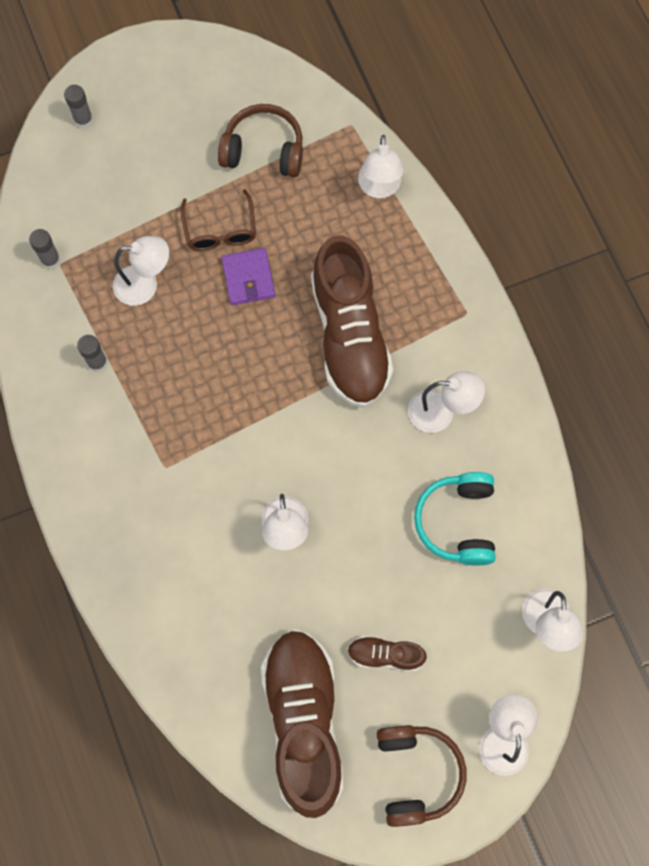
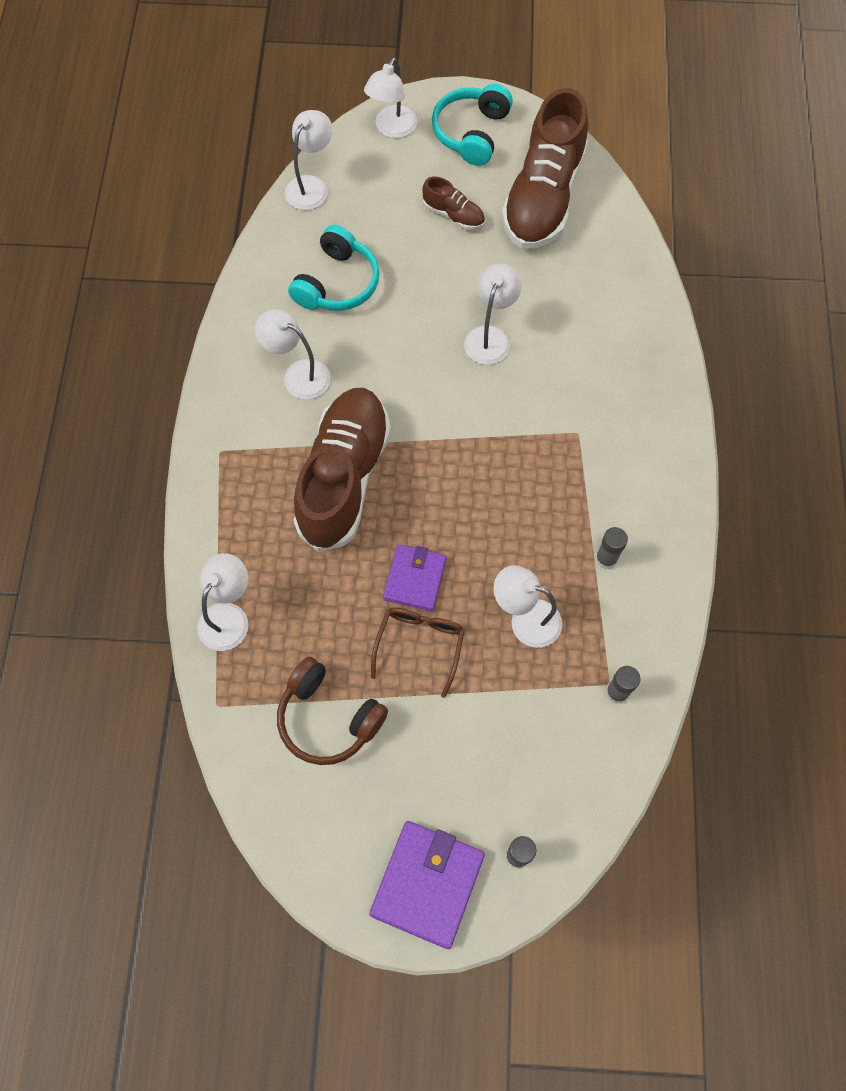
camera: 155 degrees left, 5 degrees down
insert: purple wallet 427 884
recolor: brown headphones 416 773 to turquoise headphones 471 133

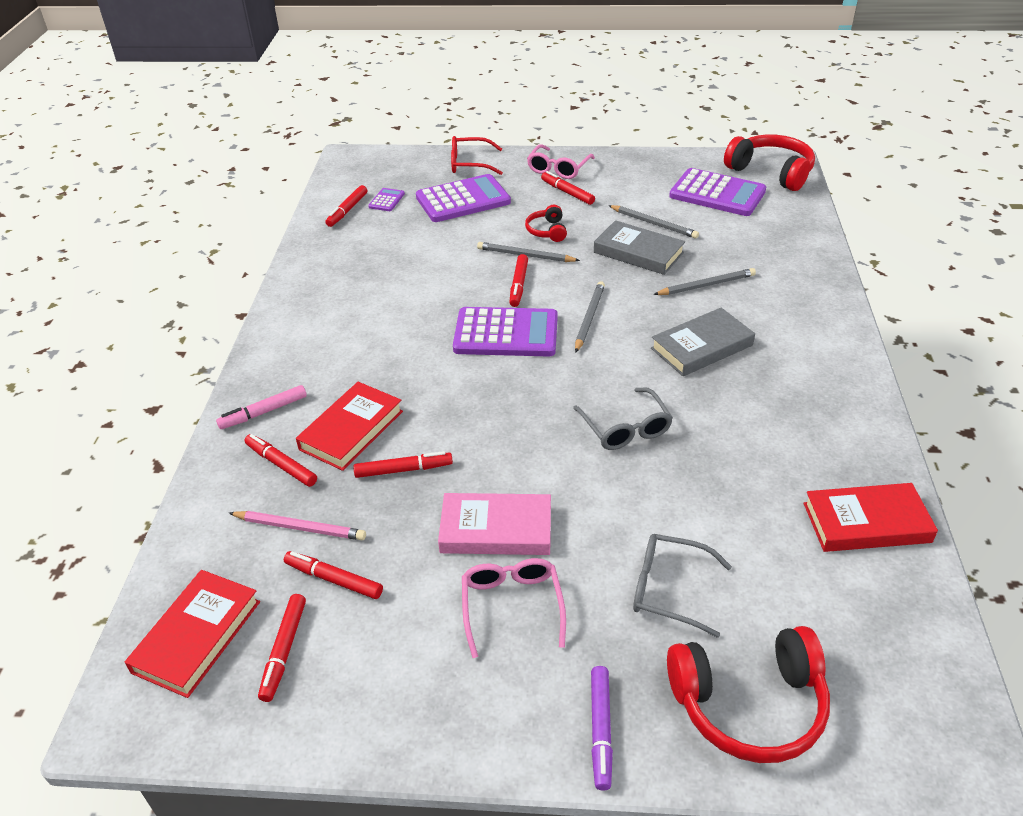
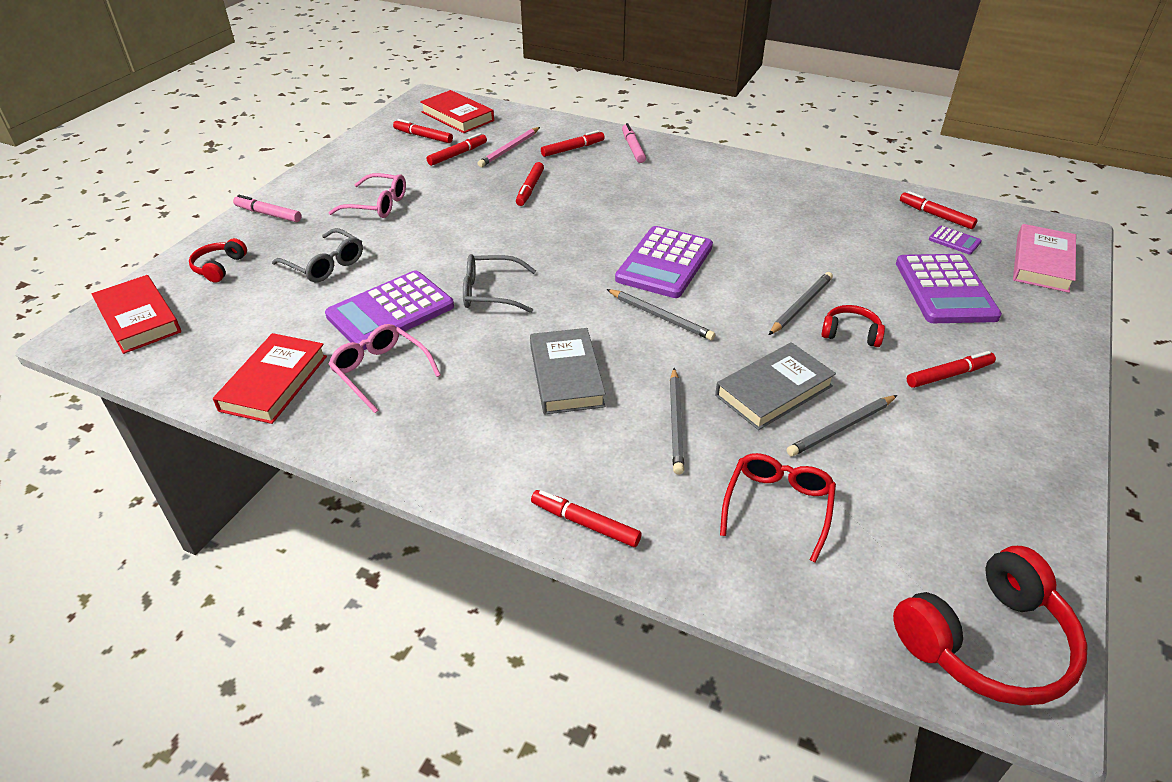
camera: 110 degrees right, 0 degrees up
move: red book 351 430 to 139 319; pink book 496 529 to 1042 263; red glasses 470 163 to 777 507; red marker 519 285 to 585 523; pink glasses 558 169 to 380 372; purple calculator 717 194 to 390 311
recolor: purple marker 601 730 to pink marker 268 214
rotate: grey glasses 669 589 = 325 264 90 degrees clockwise
resize: red headphones 749 704 = 219 267 x0.51

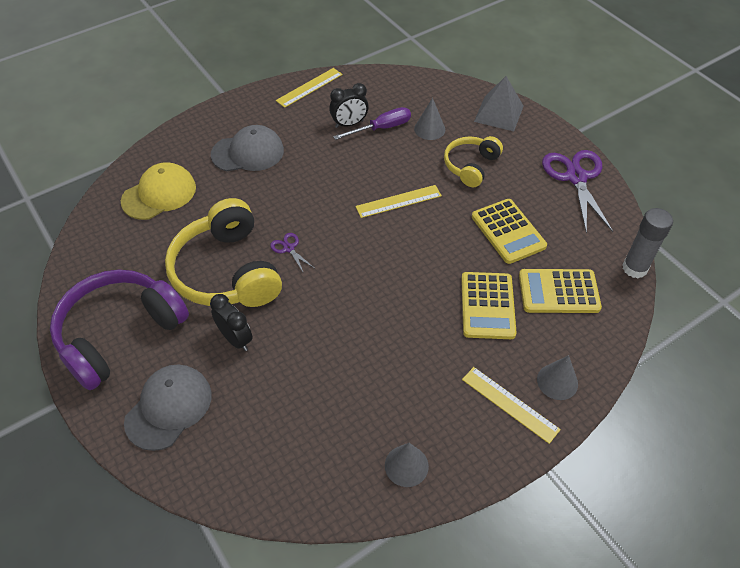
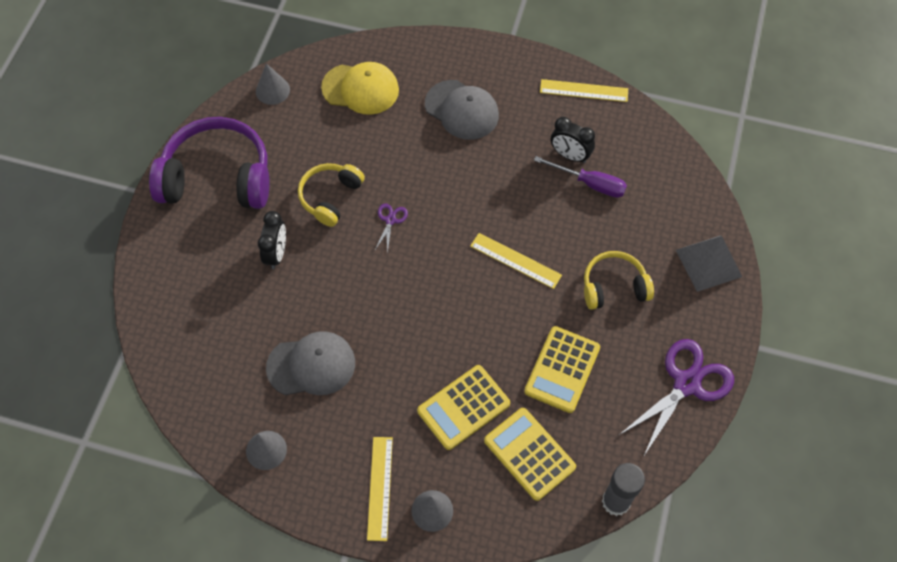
camera: 50 degrees right, 10 degrees up
move: grey cap 169 407 to 311 365; grey cone 429 129 to 272 90
resize: yellow headphones 227 271 = 330 197 x0.56

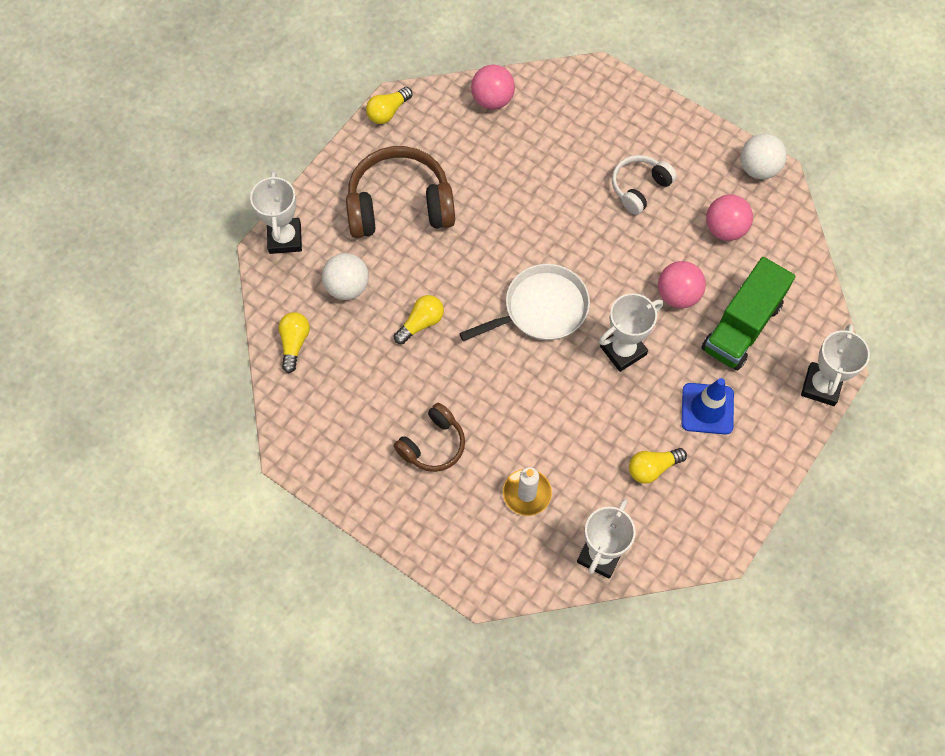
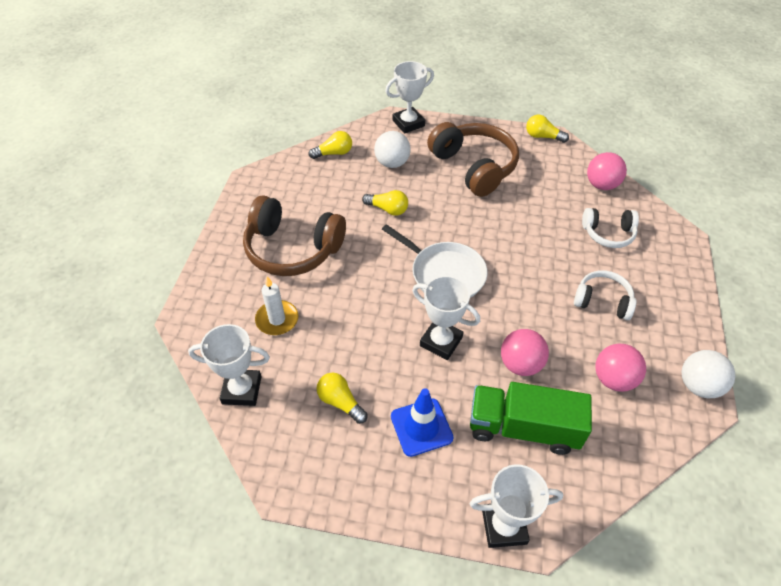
camera: 65 degrees right, 15 degrees down
insert: white headphones 608 233
resize: brown headphones 432 444 = 292 249 x1.77

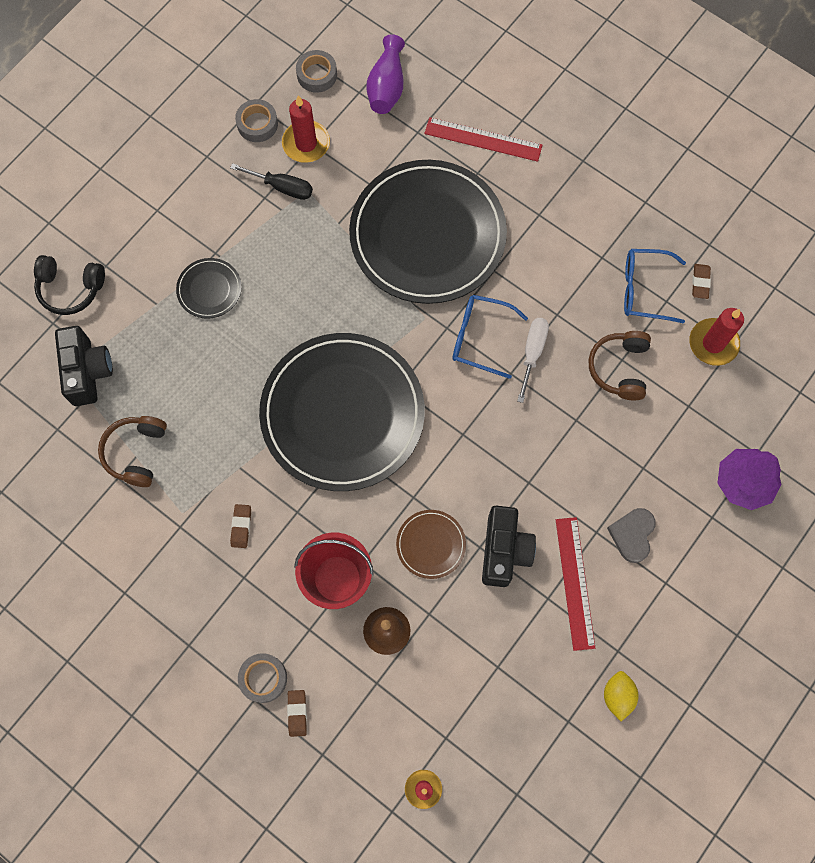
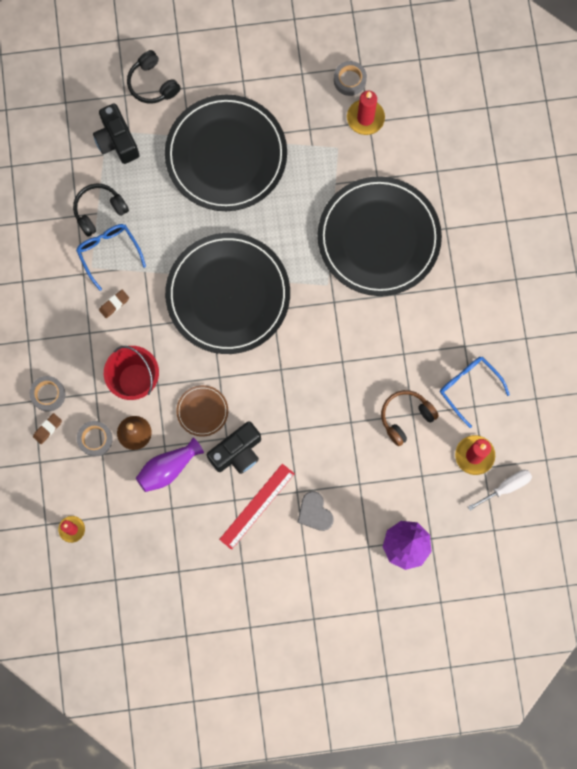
camera: 45 degrees right, 5 degrees up
delete: black screwdriver 282 187; red ruler 483 139; yellow lemon 617 696; brown eraser 700 282
move: grey tape 317 75 to 95 439; purple vase 386 87 to 168 468; blue glasses 480 338 to 109 253; white screwdriver 532 353 to 506 487
recolor: brown headphones 136 452 to black headphones 99 211
rotate: black camera 88 372 = 117 141 120 degrees clockwise; grey heart 632 535 = 314 512 90 degrees counterclockwise
resize: black plate 209 289 = 226 155 x2.44

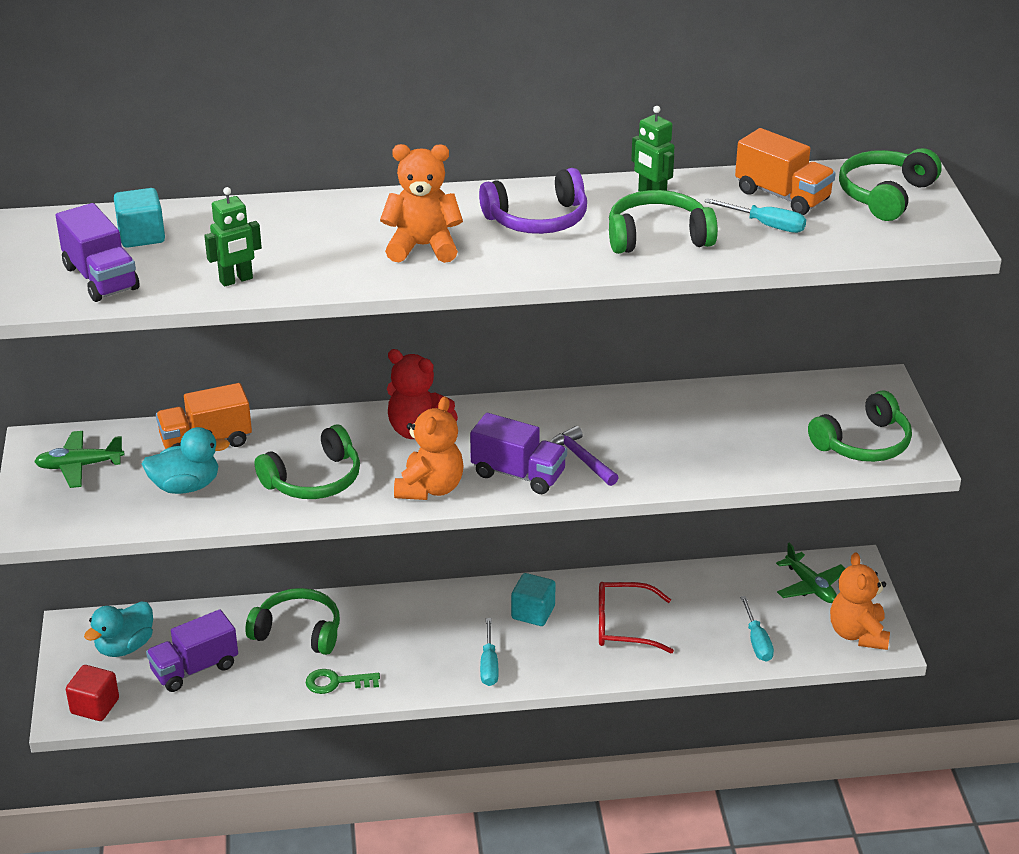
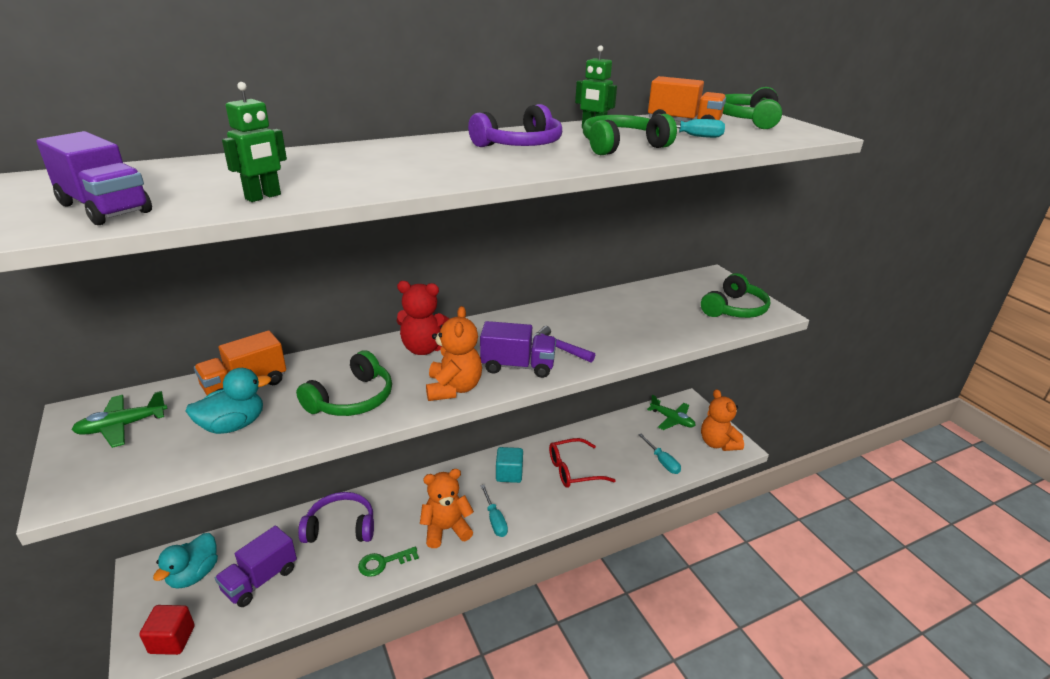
camera: 20 degrees left, 5 degrees down
delete: turquoise cube 141 236
move: orange teddy bear 423 247 to 446 529
recolor: green headphones 298 631 to purple headphones 341 527

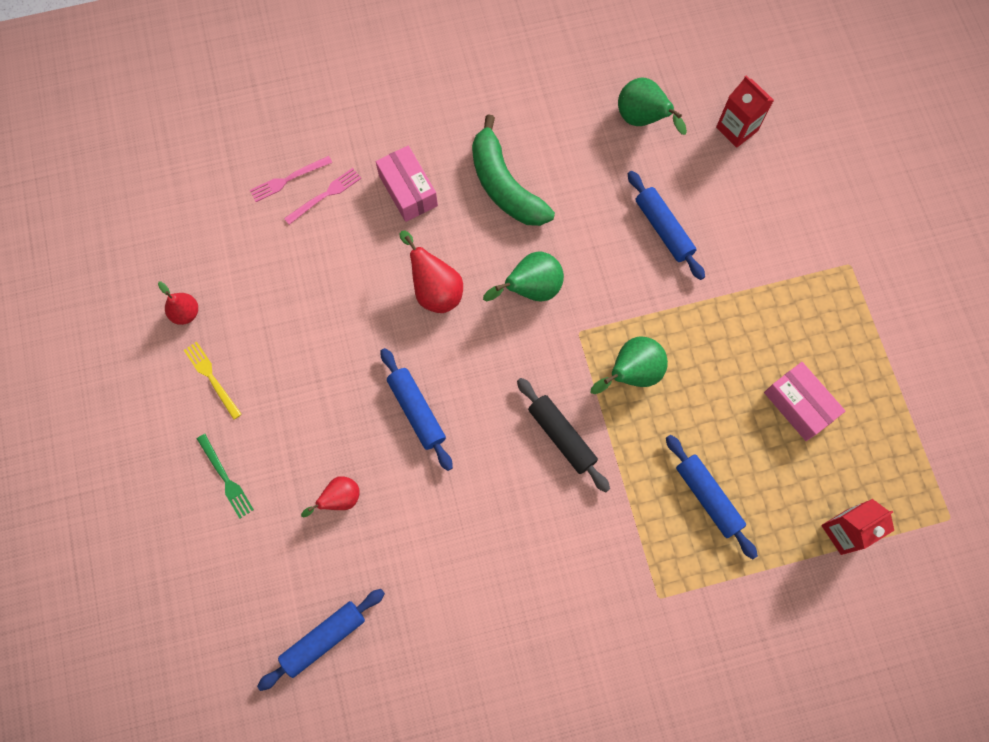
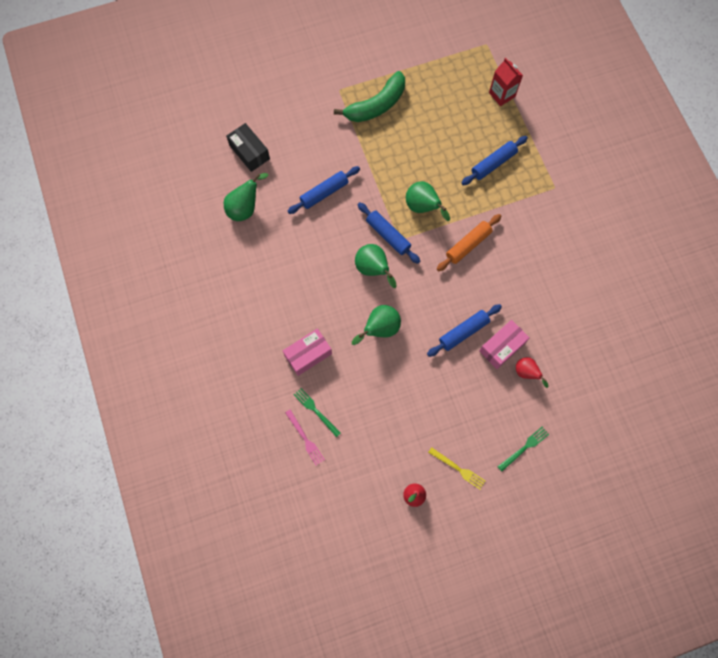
camera: 95 degrees left, 0 degrees up
move: blue rolling pin 324 639 to 388 235; green banana 504 185 to 376 105; pink box 799 405 to 502 347
replace: red carton 737 129 to black box 249 152
recolor: pink fork 325 195 to green fork 316 411; red pear 435 290 to green pear 380 329; black rolling pin 562 436 to orange rolling pin 468 245
rotate: yellow fork 212 378 = 458 469 105 degrees counterclockwise

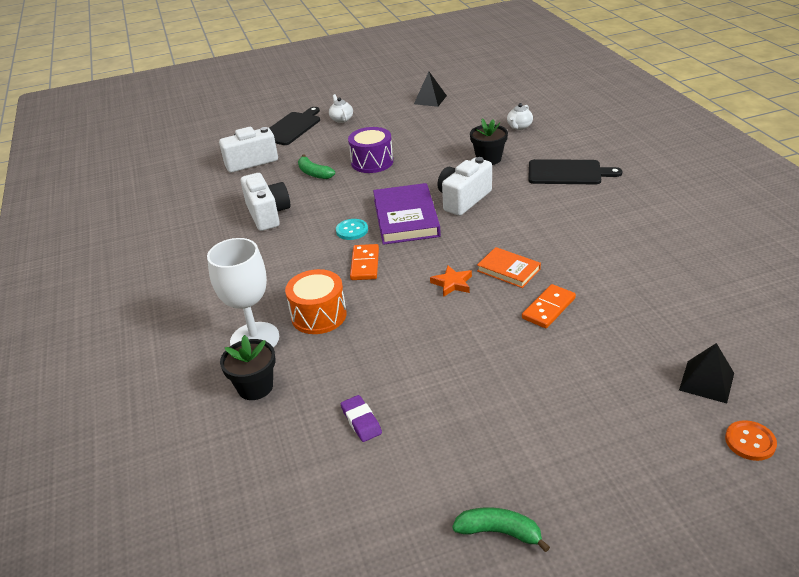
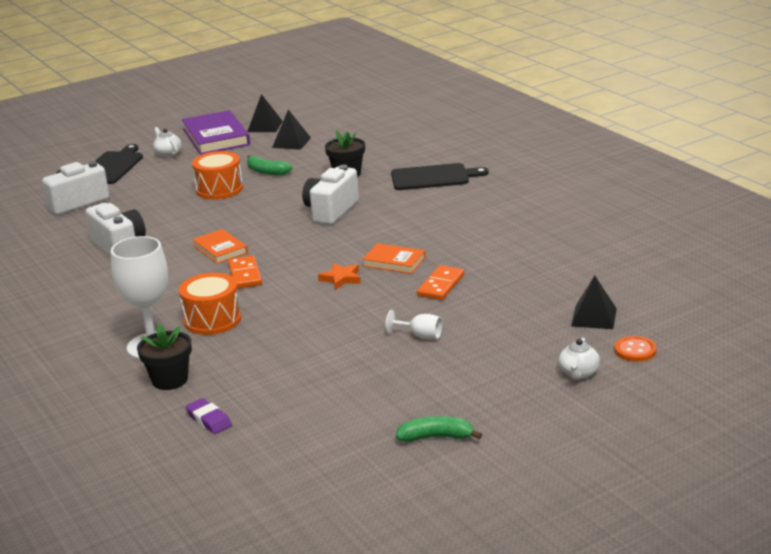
camera: 15 degrees left, 10 degrees down
insert: black pyramid 291 142; white goblet 420 336
move: green banana 314 173 to 267 171; purple eraser 361 421 to 209 420; purple book 406 218 to 216 137; white teapot 519 127 to 578 373
replace: turquoise button 352 230 to orange book 220 249
recolor: purple drum 372 162 to orange drum 219 189

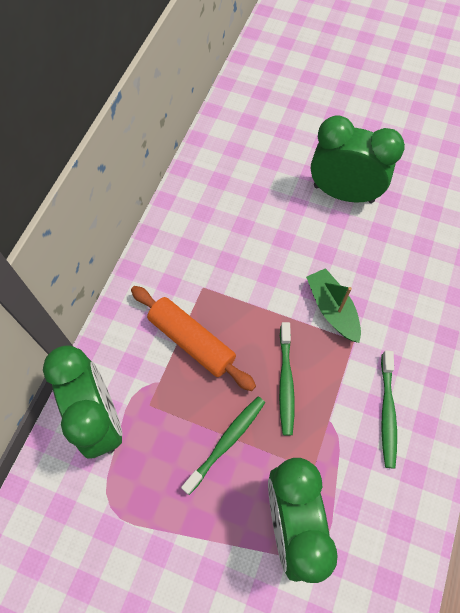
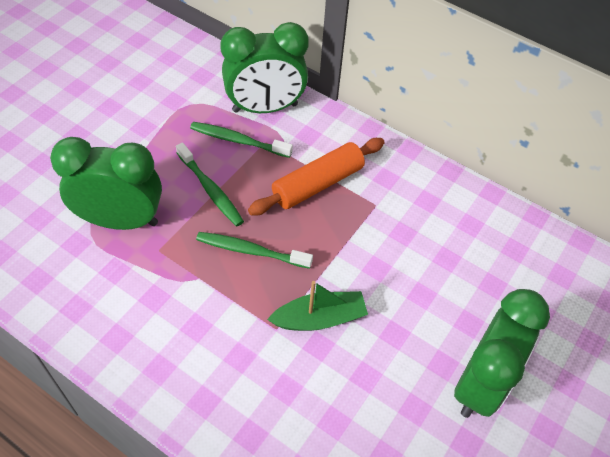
camera: 100 degrees right, 10 degrees down
move: green toothbrush 387 412 to 238 141

